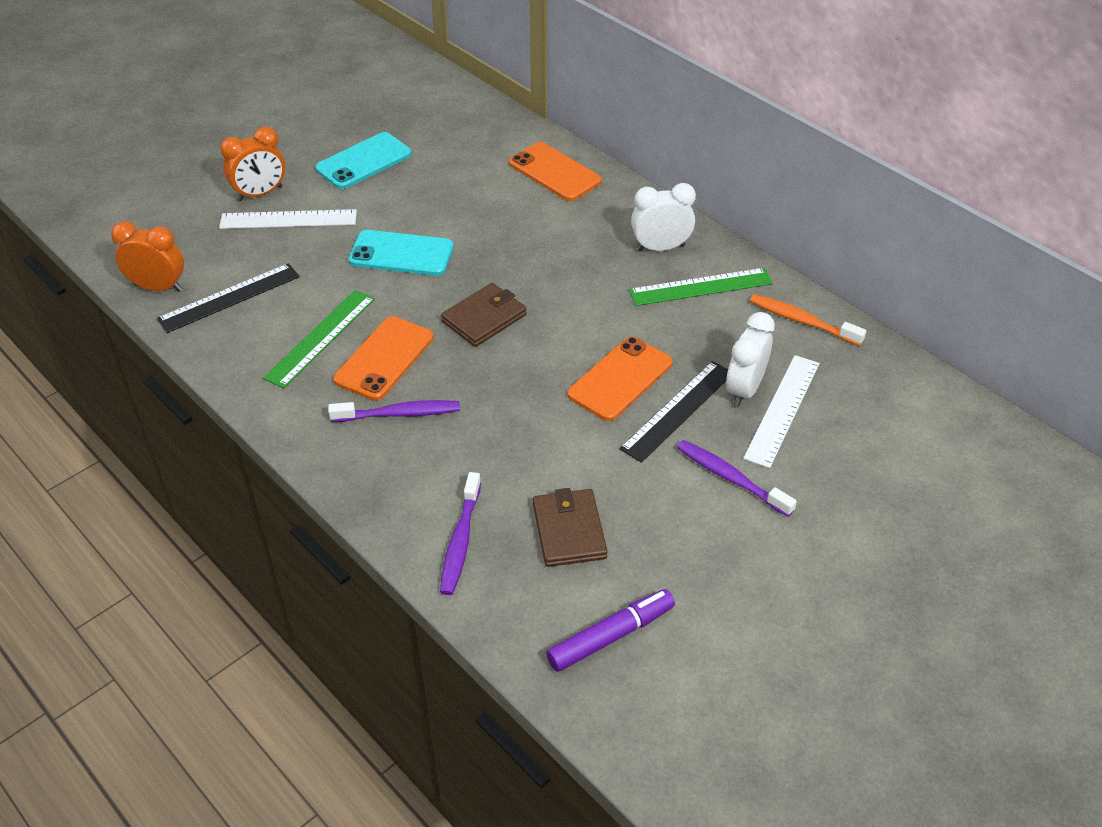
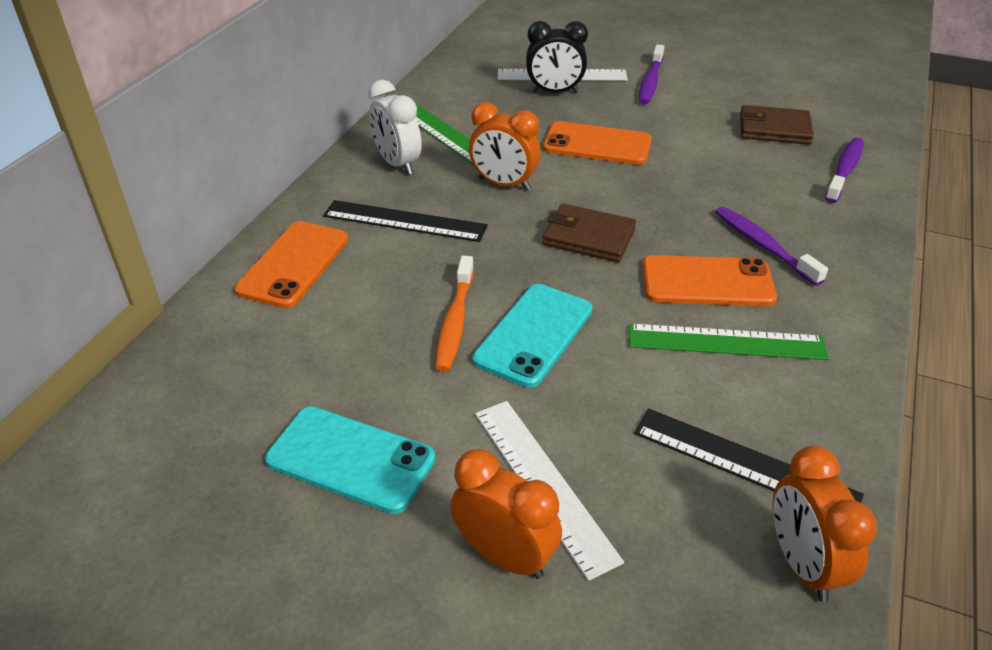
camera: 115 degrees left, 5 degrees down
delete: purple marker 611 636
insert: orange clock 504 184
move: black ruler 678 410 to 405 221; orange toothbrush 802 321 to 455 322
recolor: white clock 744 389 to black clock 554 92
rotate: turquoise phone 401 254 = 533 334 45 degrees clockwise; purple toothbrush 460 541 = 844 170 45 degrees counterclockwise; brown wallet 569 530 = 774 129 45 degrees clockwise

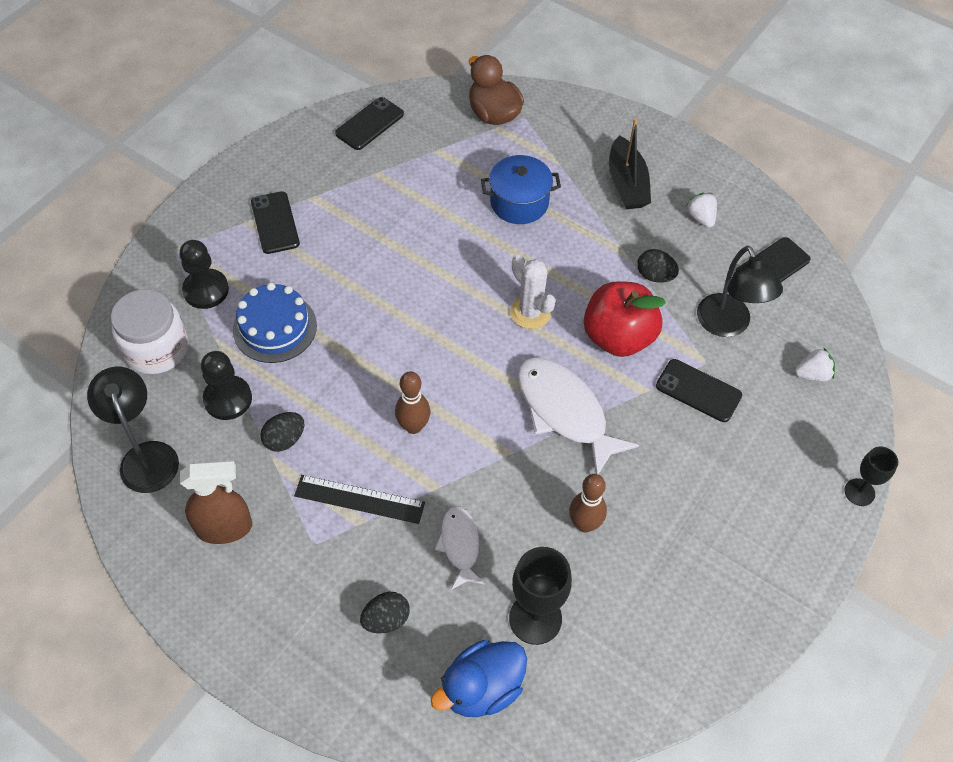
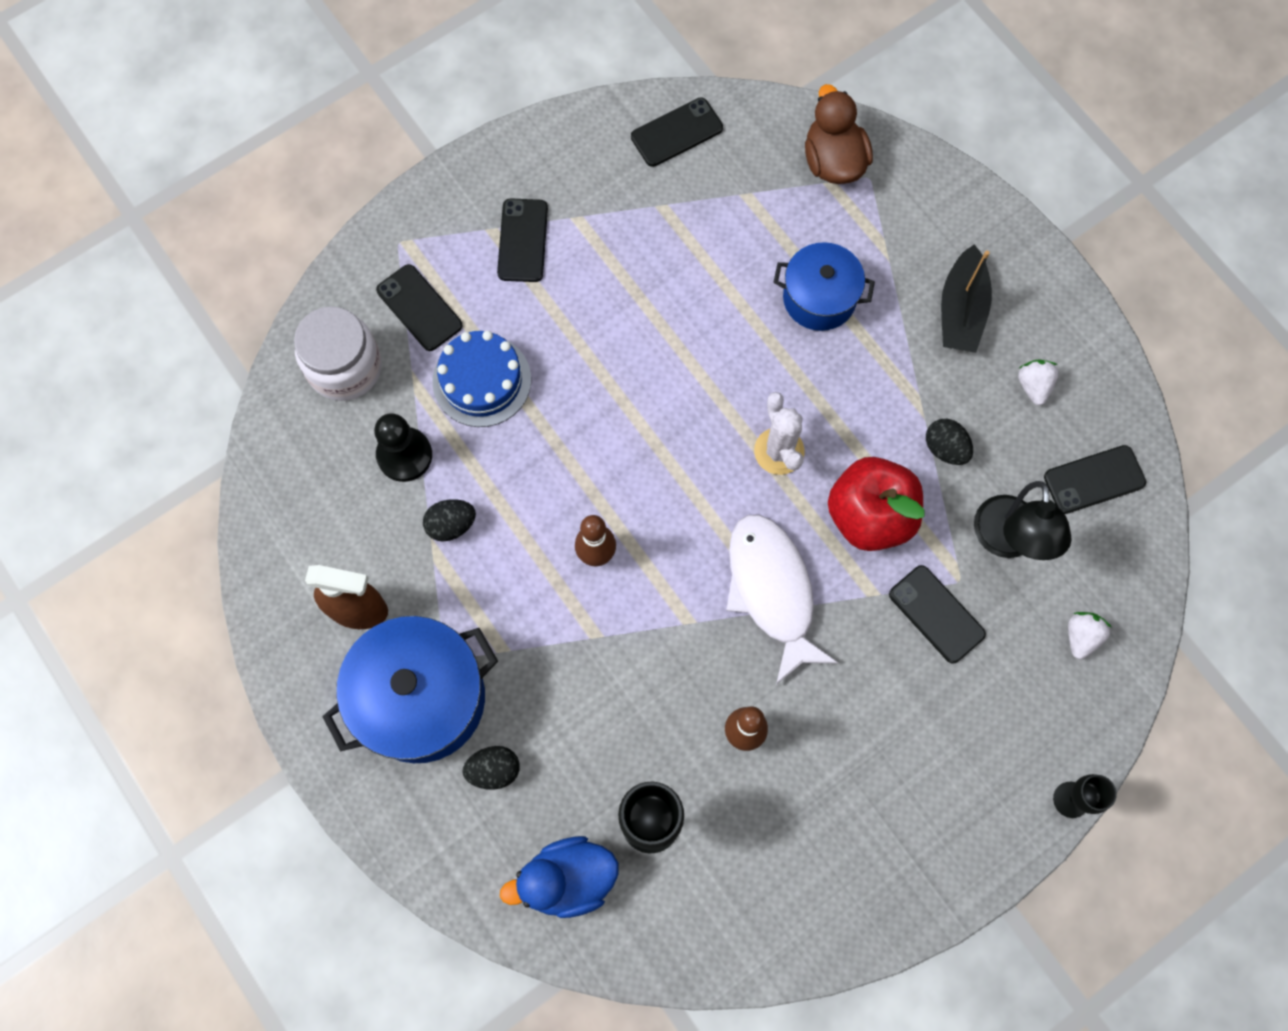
camera: 20 degrees right, 15 degrees up
delete: black lamp 146 456; black ruler 359 499; white fish 460 545
insert: blue pot 421 698
replace: black pawn 206 290 to black phone 419 308
rotate: white strawberry 812 374 = 1081 637 75 degrees counterclockwise

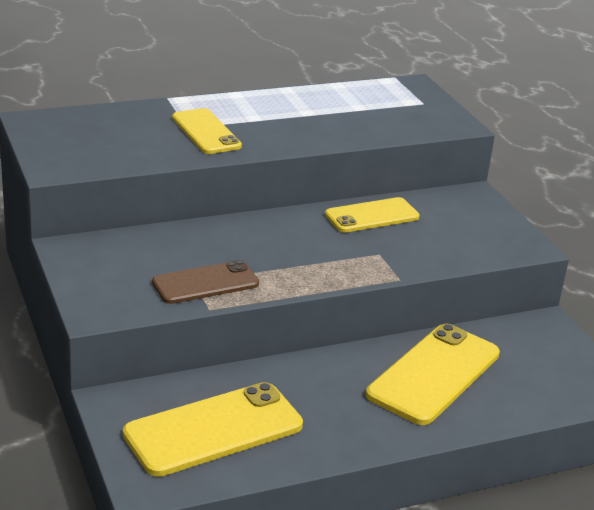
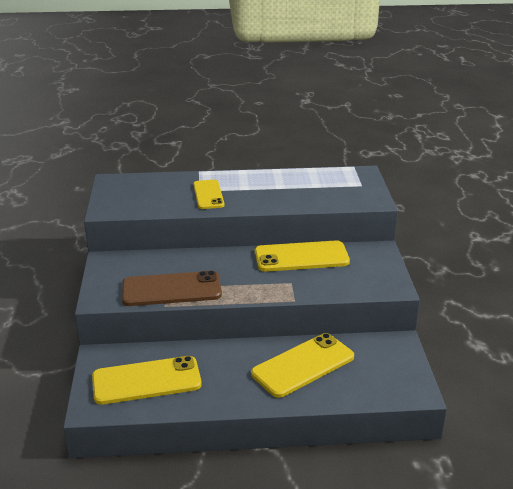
camera: 20 degrees right, 0 degrees up
resize: brown phone 205 283 = 171 289 x1.56; yellow phone 372 216 = 301 257 x1.56

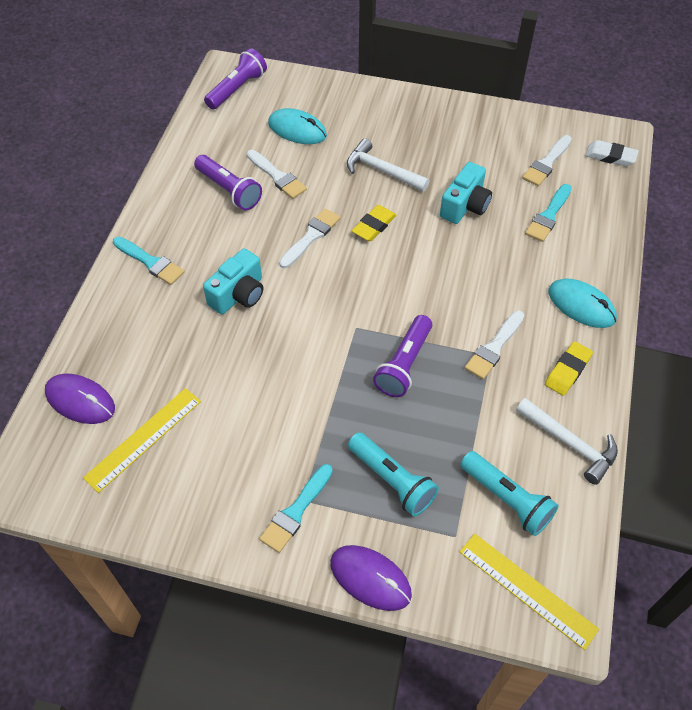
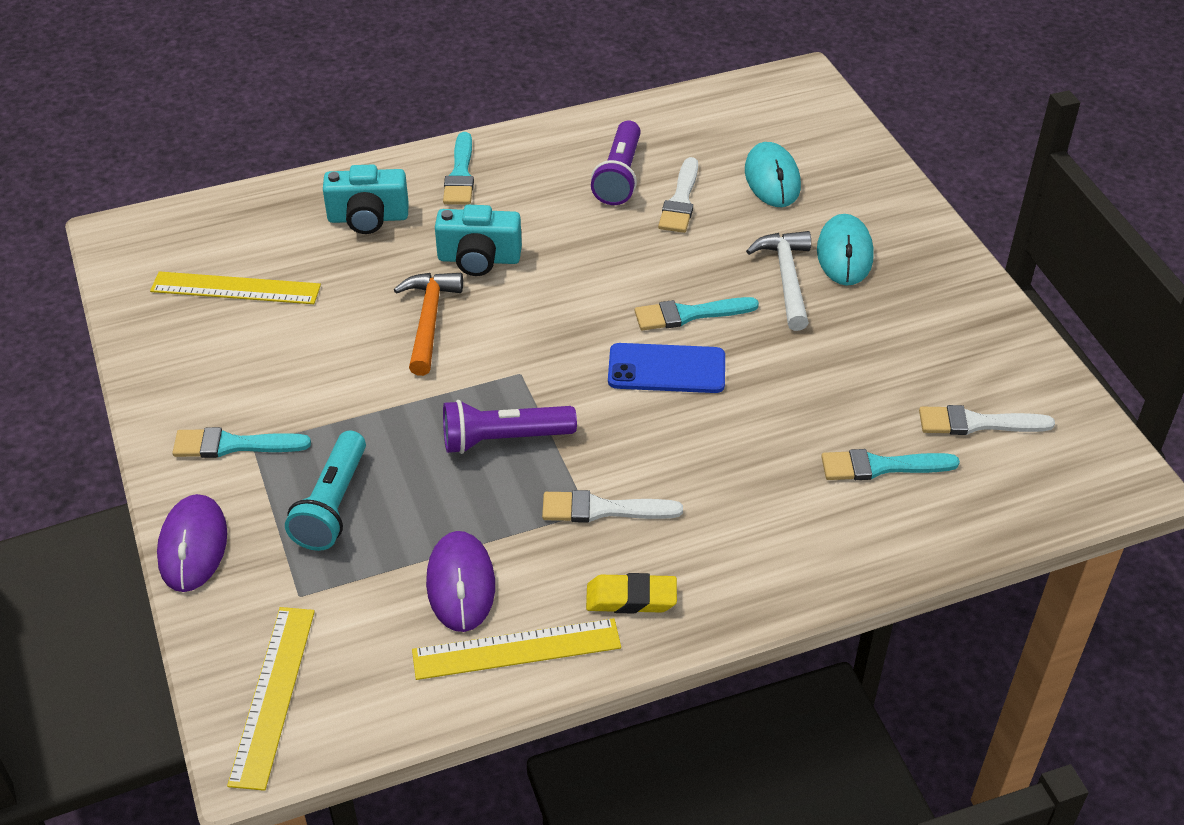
camera: 55 degrees right, 10 degrees down
delete: purple flashlight 237 89; white brush 311 237; turquoise flashlight 507 499; white eraser 610 156
insert: orange hammer 429 321; blue phone 666 369
move: purple mouse 80 400 to 461 584; turquoise camera 465 206 to 368 218; turquoise mouse 581 305 to 844 254
replace: yellow eraser 374 226 to turquoise brush 689 314; white hammer 570 444 to yellow ruler 516 649

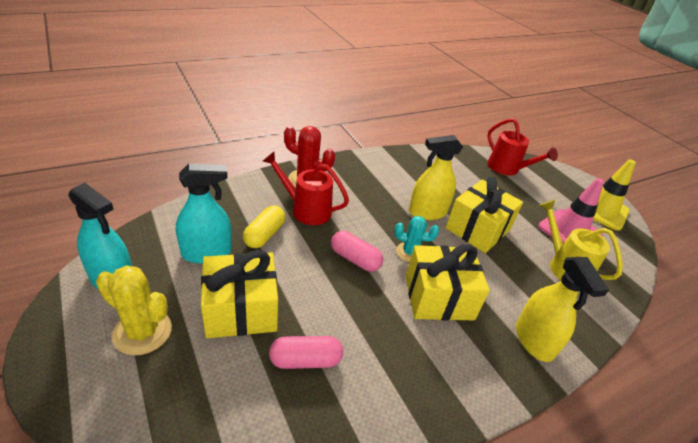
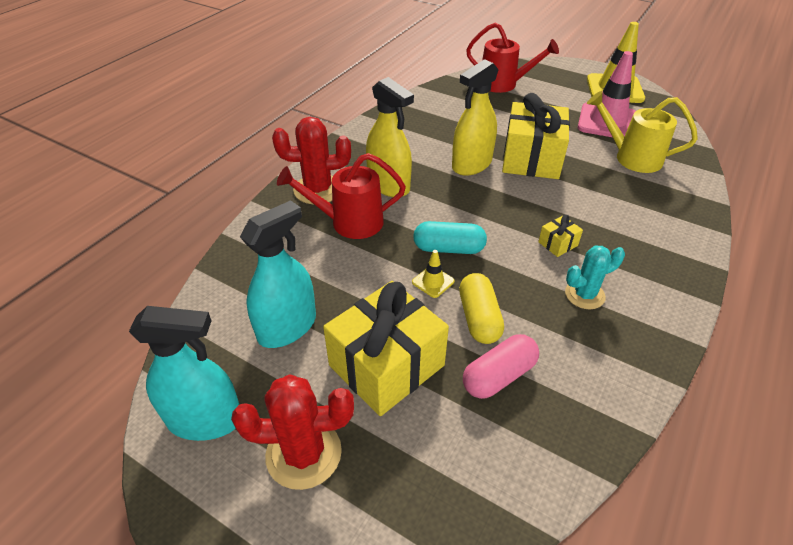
camera: 25 degrees left, 5 degrees up
insert: yellow traffic cone 433 282
move: yellow capsule 264 235 to 479 318; turquoise cactus 410 252 to 584 295; yellow spray bottle 534 340 to 389 185
recolor: yellow cactus 142 332 to red cactus 303 453; pink capsule 355 259 to turquoise capsule 448 248
resize: yellow gift 438 297 = 558 244 x0.41

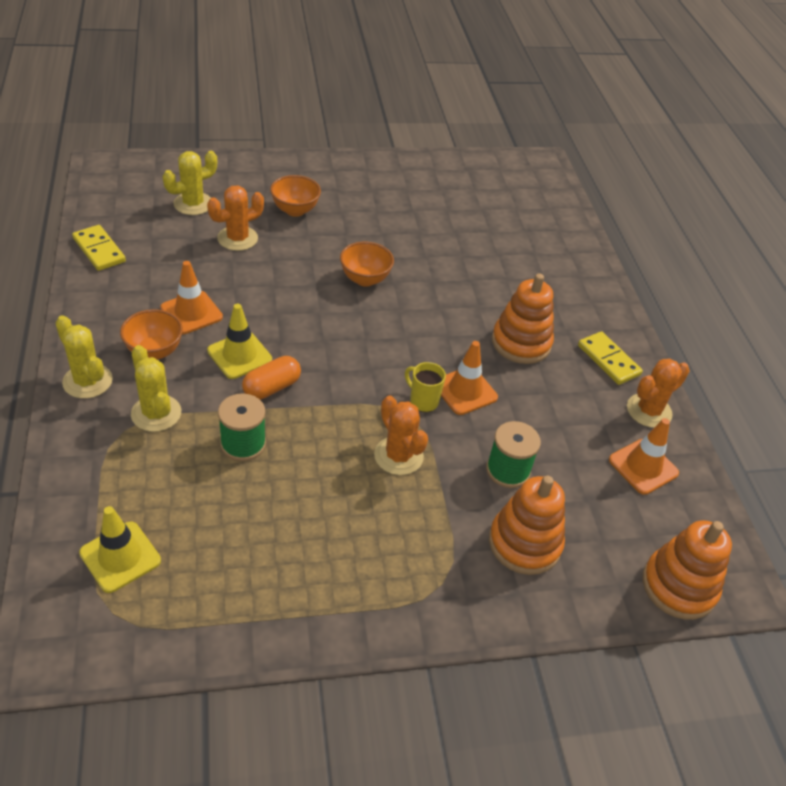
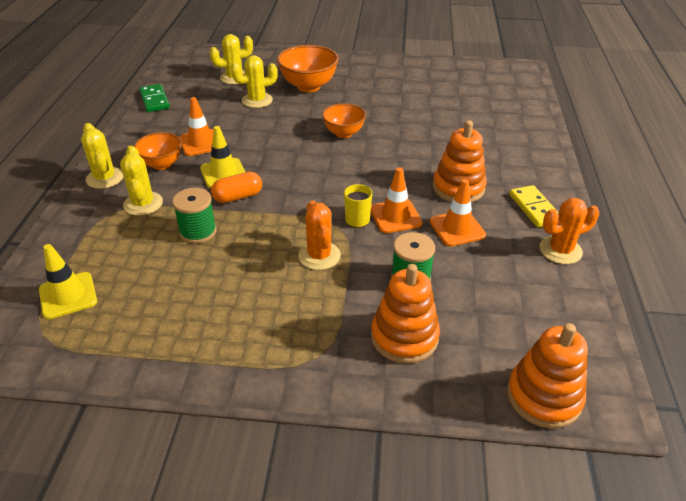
camera: 20 degrees right, 5 degrees down
move: orange traffic cone 643 466 to 457 228
recolor: yellow domino 99 250 to green domino 155 100; orange cactus 237 238 to yellow cactus 257 100
resize: orange bowl 295 210 = 308 86 x1.55

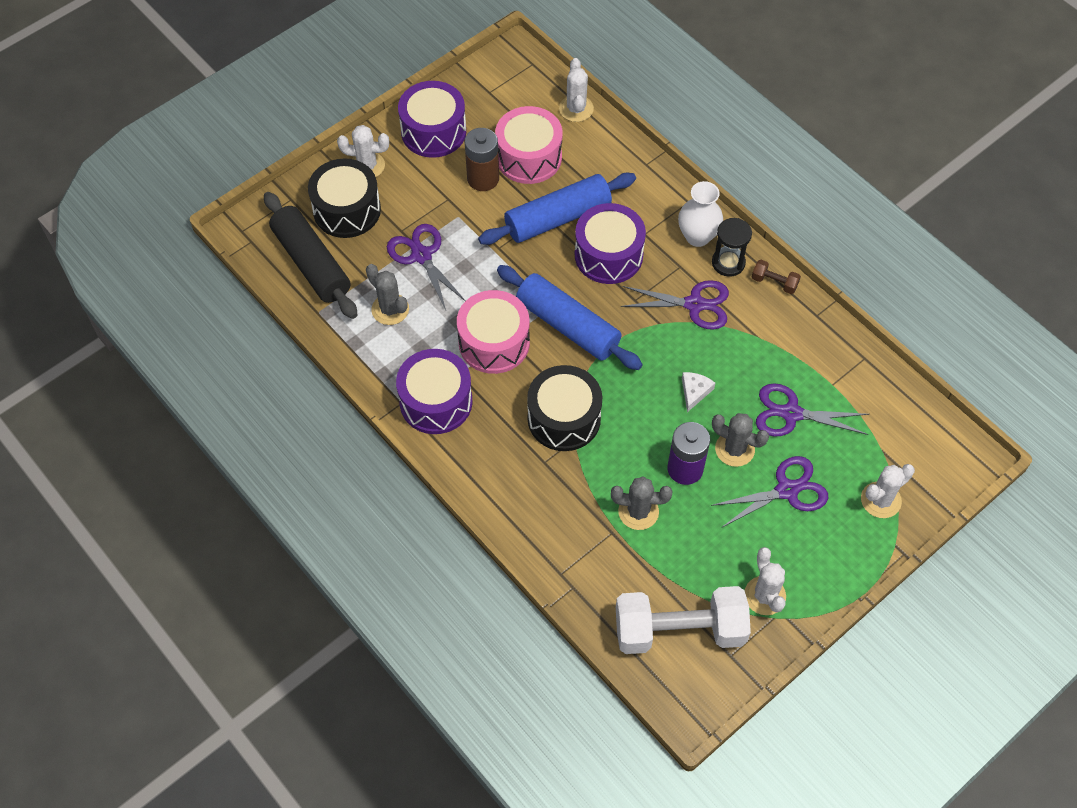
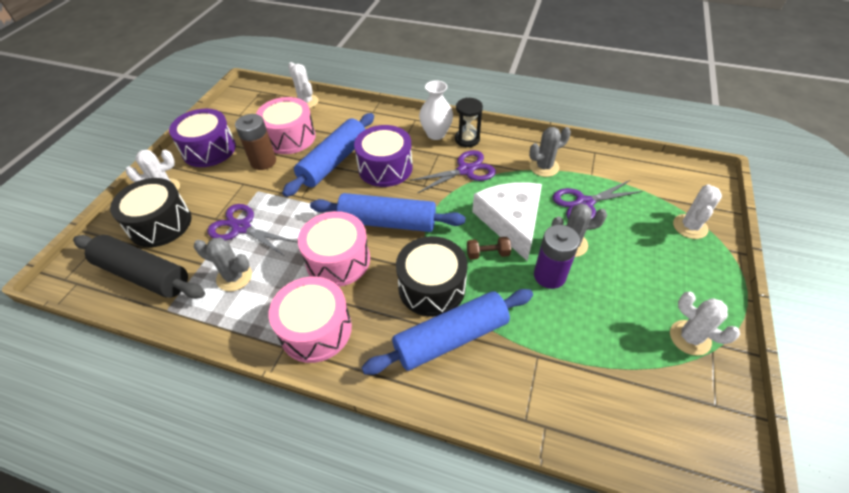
camera: 30 degrees left, 10 degrees down
delete: white dumbbell 679 630; purple scissors 787 490
insert: blue rolling pin 451 338
move: grey cactus 638 511 to 544 167; brown dumbbell 774 282 to 487 254
recolor: purple drum 436 402 to pink drum 316 329
resize: white cheese 694 391 = 511 221 x2.45

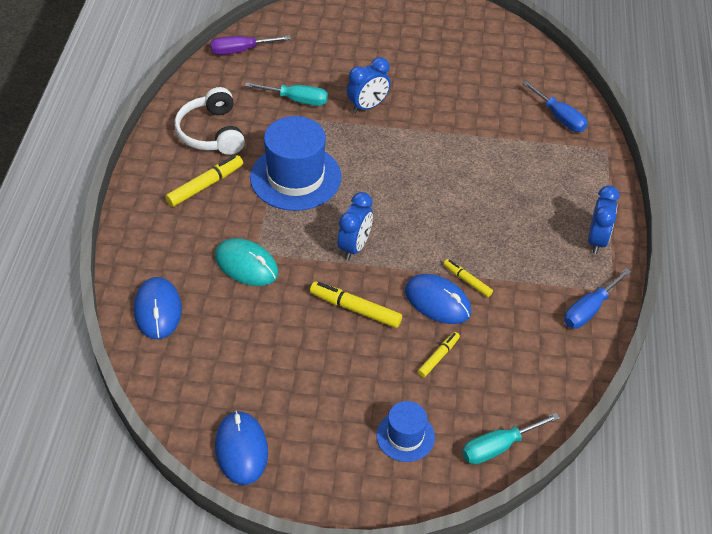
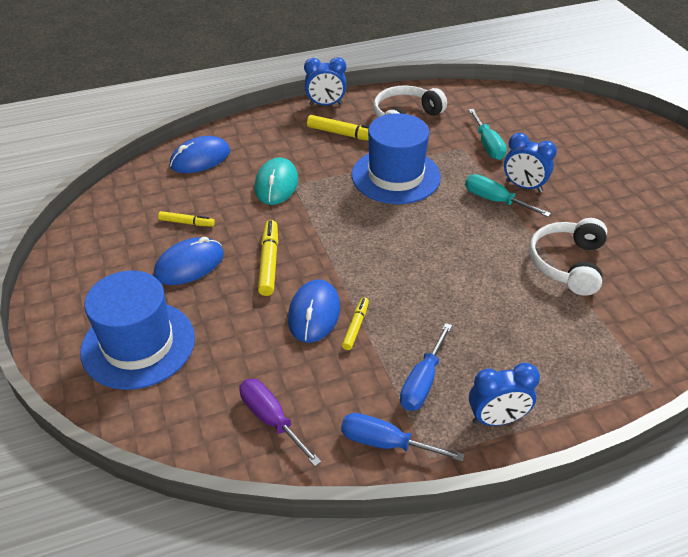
camera: 65 degrees right, 5 degrees down
insert: white headphones 567 264
move: purple screwdriver 240 51 to 271 419; blue mouse 241 449 to 189 264; blue clock 354 247 to 325 104; yellow marker 438 357 to 187 223; turquoise screwdriver 498 447 to 495 200; blue screwdriver 559 117 to 422 382
resize: blue hat 405 436 = 138 344 x1.88

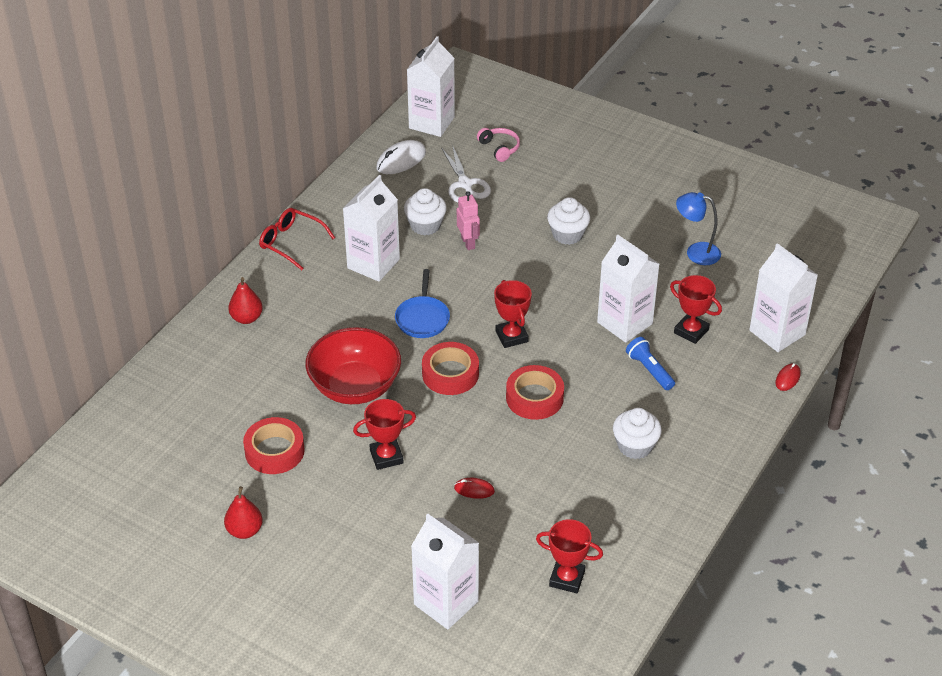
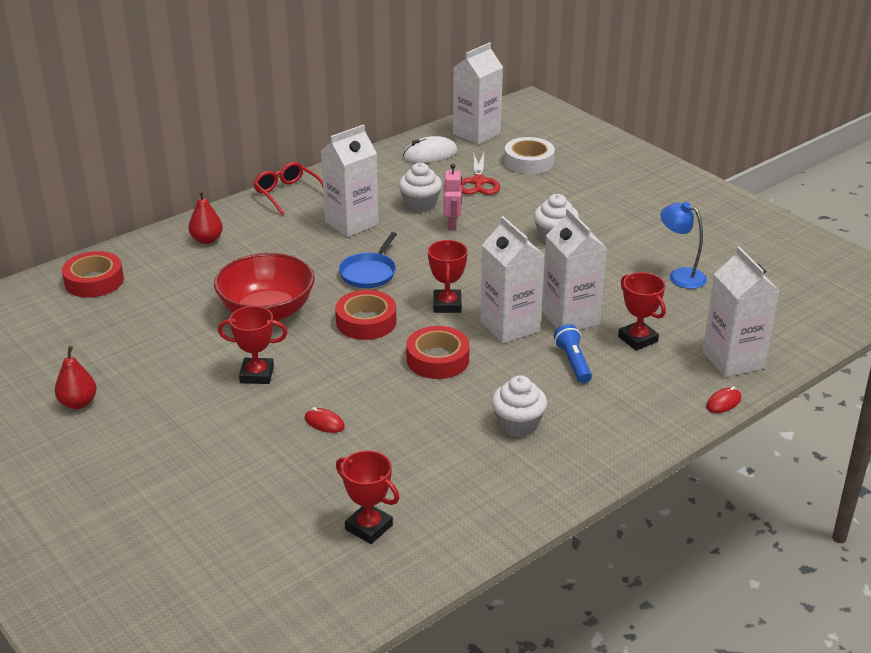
camera: 20 degrees right, 10 degrees down
move: red tape 274 451 to 94 281; white carton 446 603 to 509 326
replace: pink headphones 499 148 to white tape 529 162
recolor: white scissors 465 184 to red scissors 478 182

